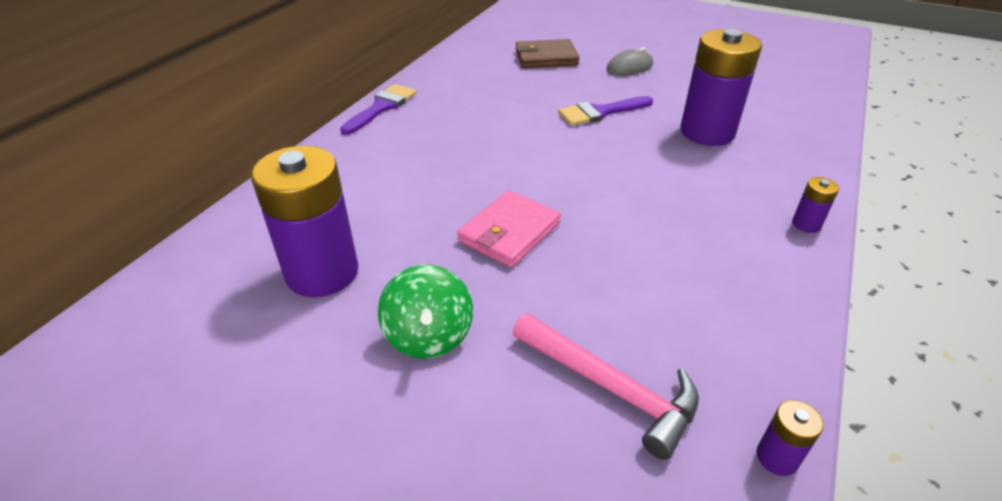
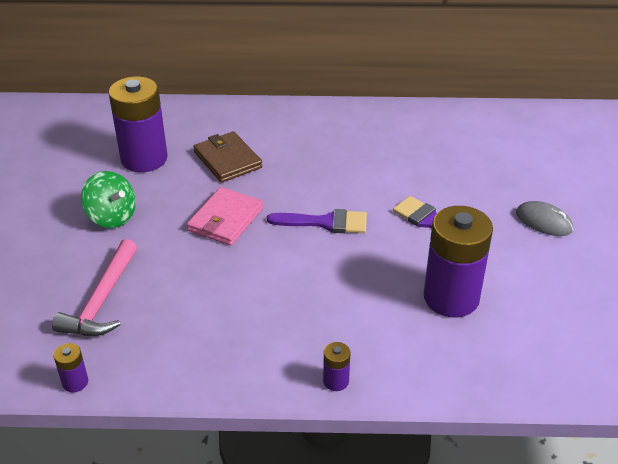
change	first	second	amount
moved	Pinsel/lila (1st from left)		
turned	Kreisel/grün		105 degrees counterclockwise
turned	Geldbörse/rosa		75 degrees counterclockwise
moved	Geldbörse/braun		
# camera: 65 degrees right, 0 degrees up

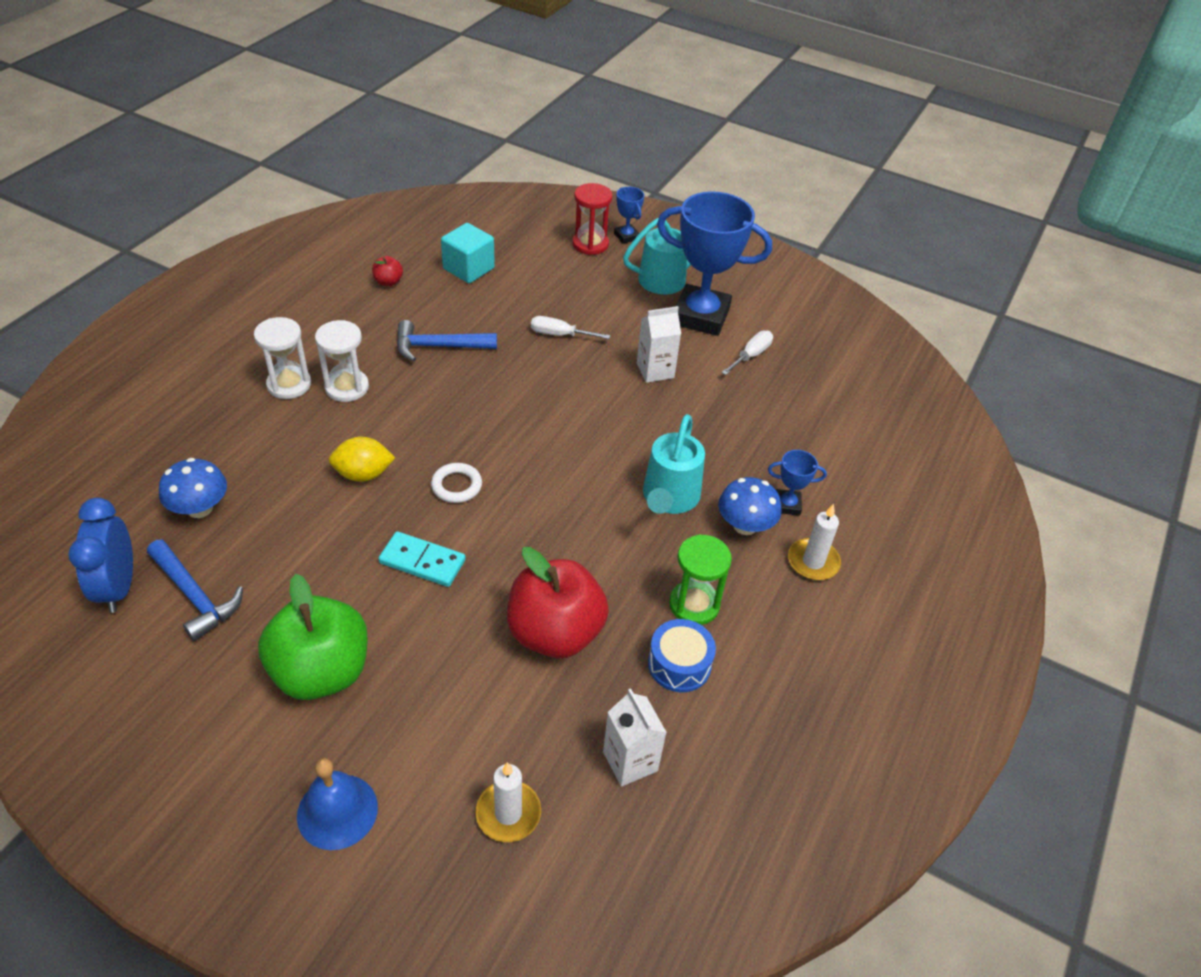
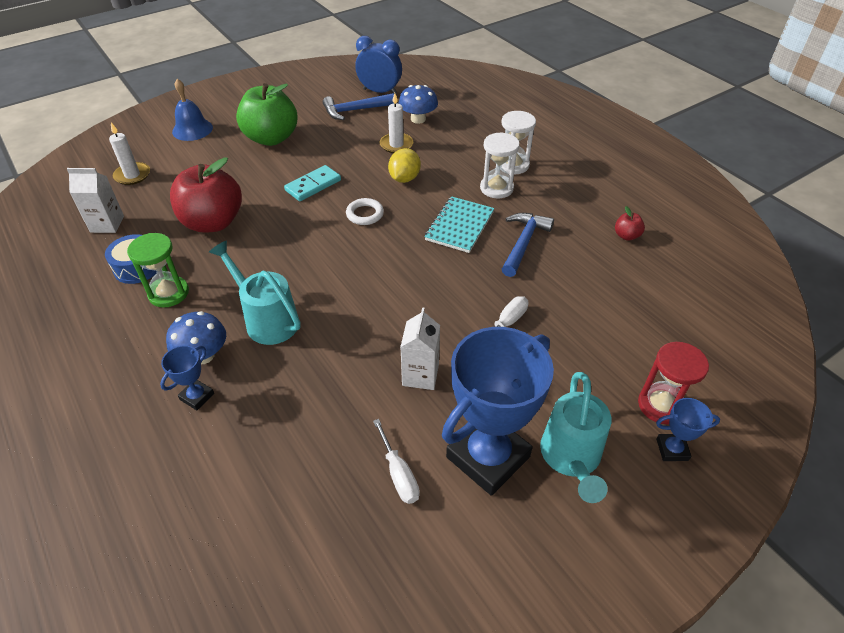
change	first	second	amount
removed	Kubus/türkis		
moved	Kerze/weiß (2nd from left)		
added		Notizbuch/türkis	
# camera: 120 degrees right, 0 degrees up

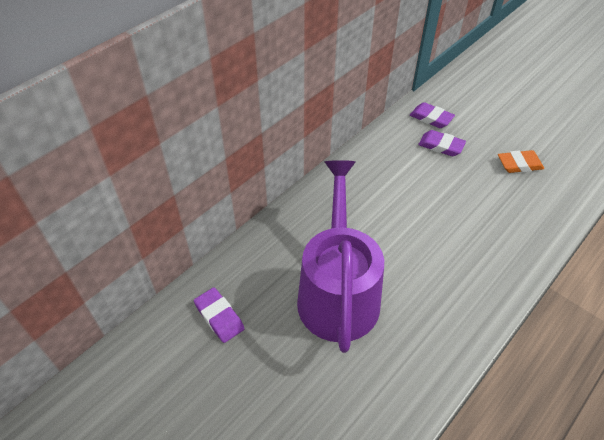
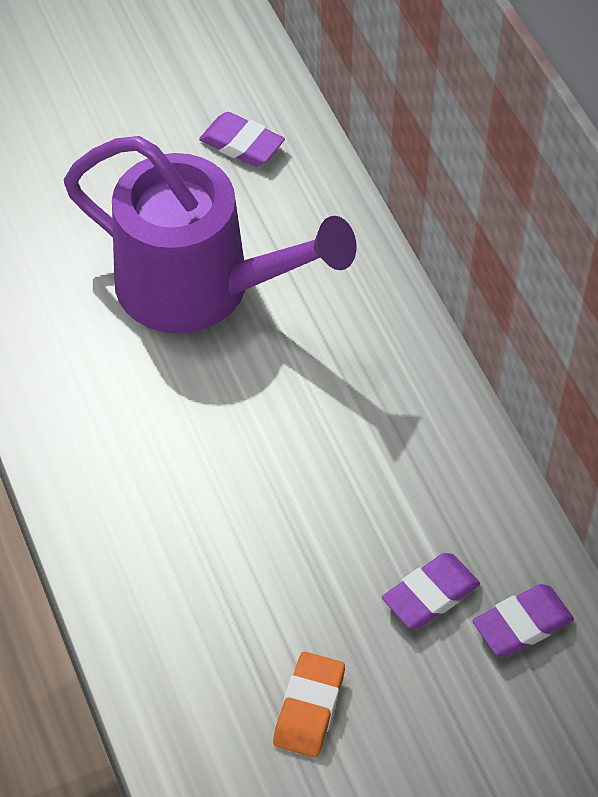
change	first	second	amount
turned	Radiergummi/lila (1st from left)		45 degrees clockwise
# camera: 115 degrees right, 5 degrees up

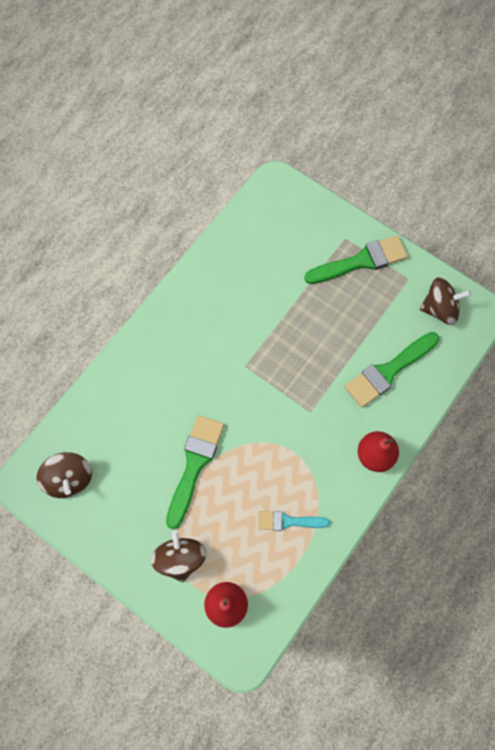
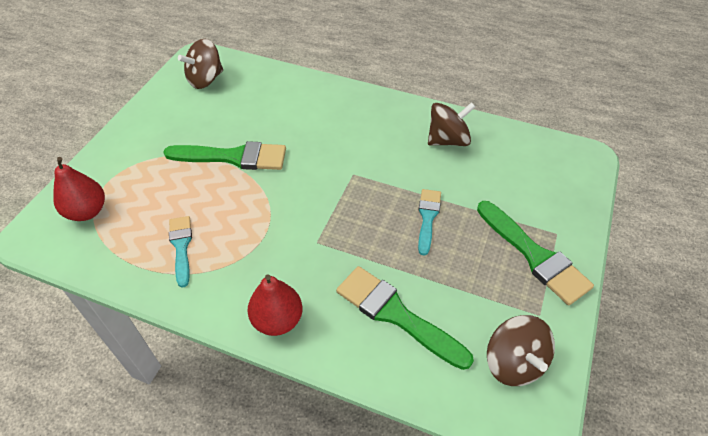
change	first	second	amount
moved	Kreisel/braun (2nd from left)		
added		Pinsel/türkis (2nd from left)	
# camera: 75 degrees right, 20 degrees down

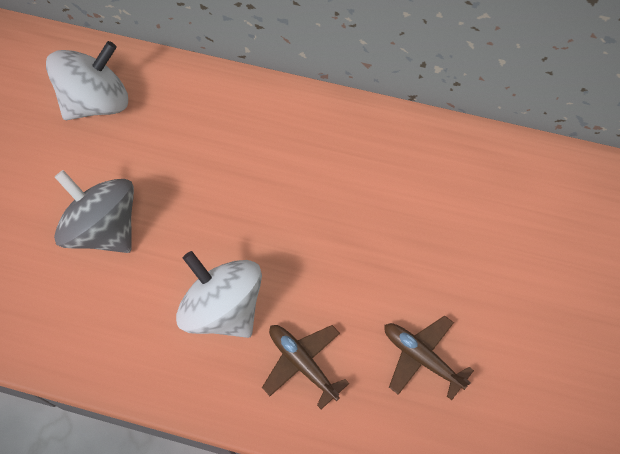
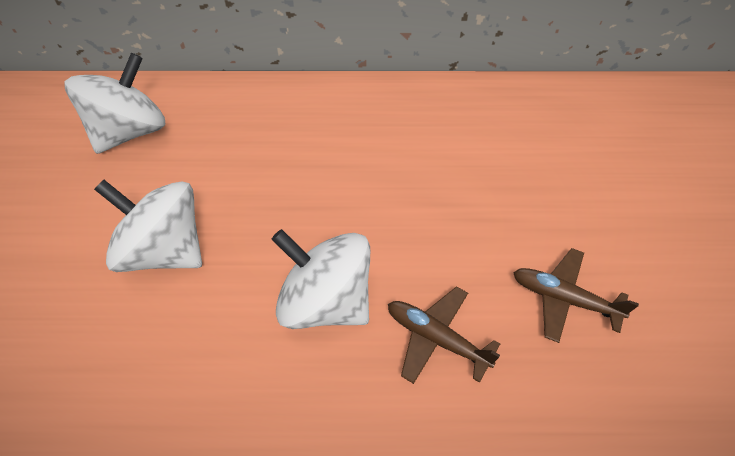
change	first	second	amount
recoloured	Kreisel/grau	Kreisel/weiß (2nd from left)	
# camera: 15 degrees left, 10 degrees down

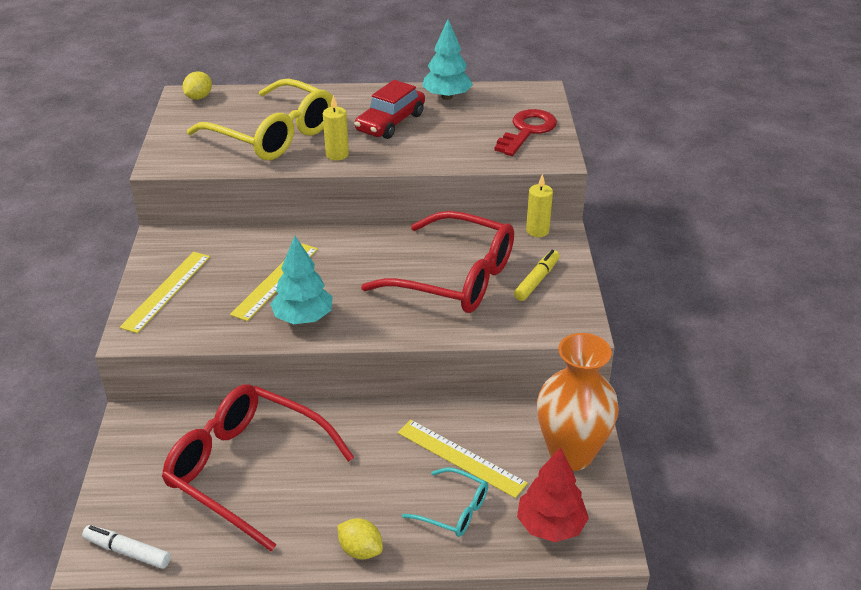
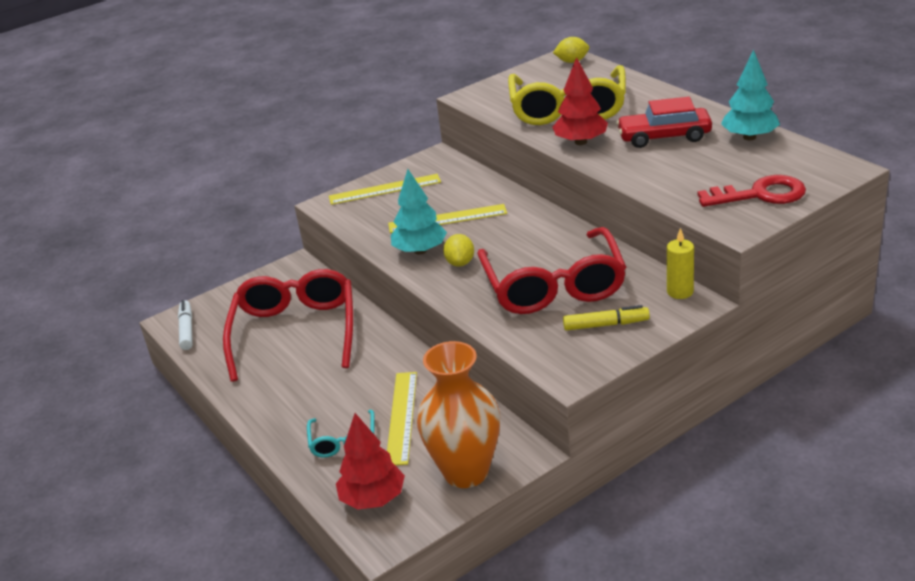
change	first	second	amount
replaced	Kerze/gelb (1st from left)	Baum/rot (2nd from left)	
moved	Zitrone/gelb (2nd from left in the first image)	Zitrone/gelb (1st from left)	
# camera: 60 degrees right, 5 degrees down

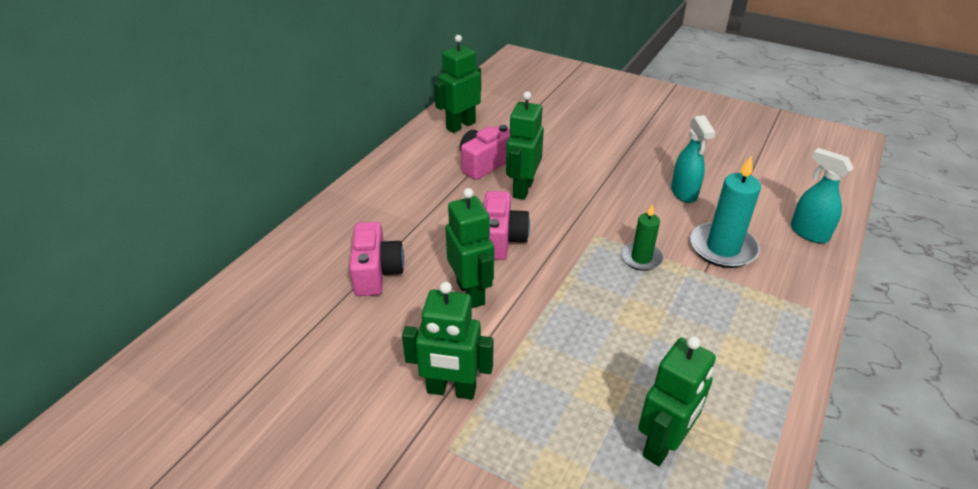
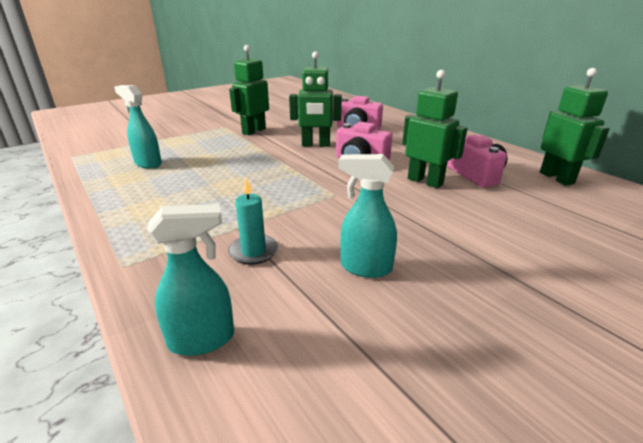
change	first	second	amount
removed	Kerze/grün		
replaced	Roboter/grün (5th from left)	Sprühflasche/türkis (1st from left)	
resized	Kerze/türkis		x0.61
# camera: 115 degrees right, 10 degrees down

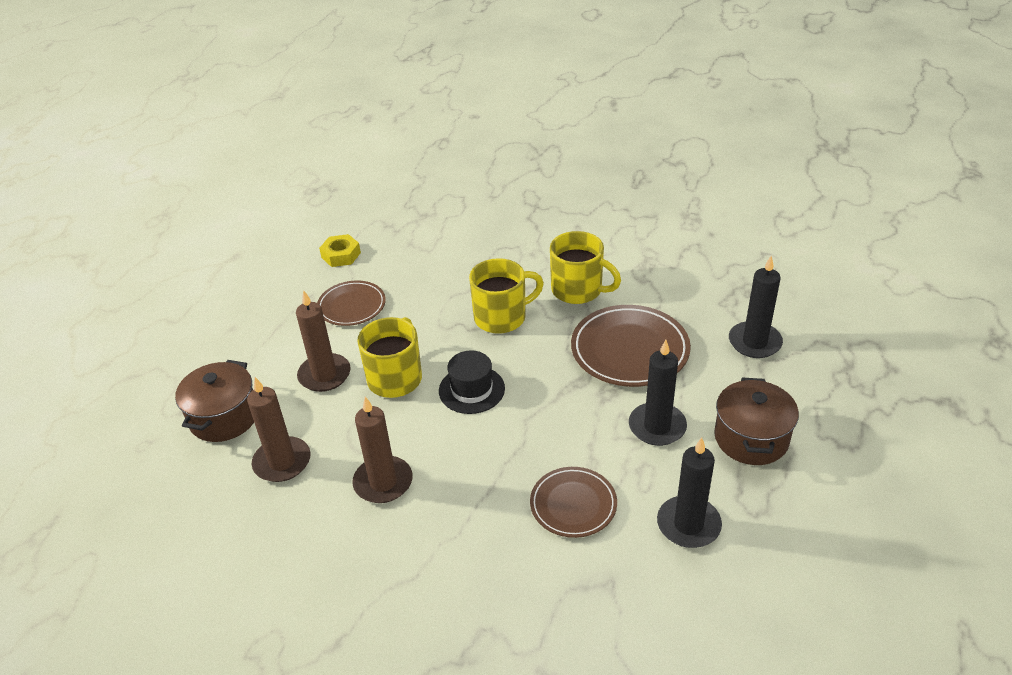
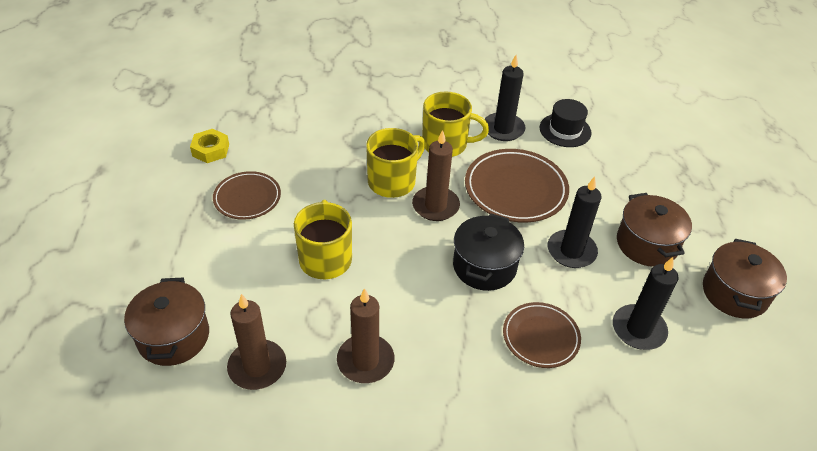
change	first	second	amount
moved	Kerze/braun (2nd from left in the first image)	Kerze/braun (3rd from left)	
moved	Hut/schwarz		
moved	Kerze/schwarz (3rd from left in the first image)	Kerze/schwarz (1st from left)	
added		Kochtopf/schwarz	
added		Kochtopf/braun (3rd from left)	
# camera: 25 degrees left, 5 degrees up

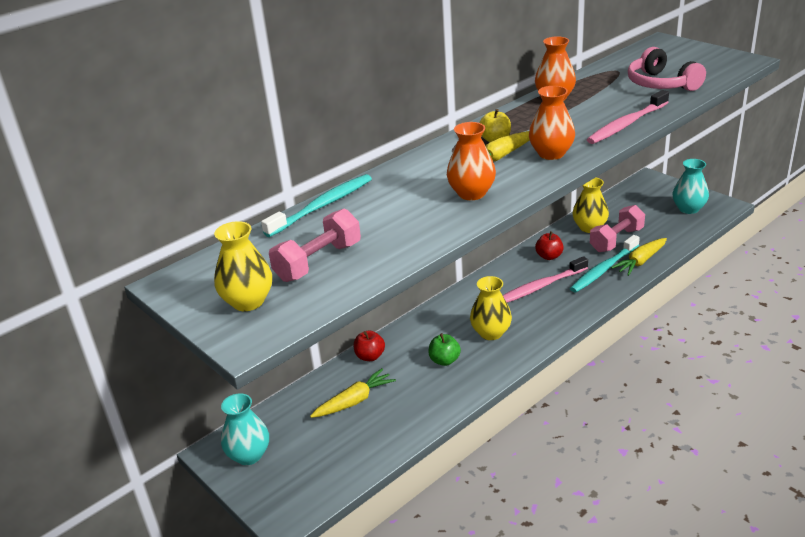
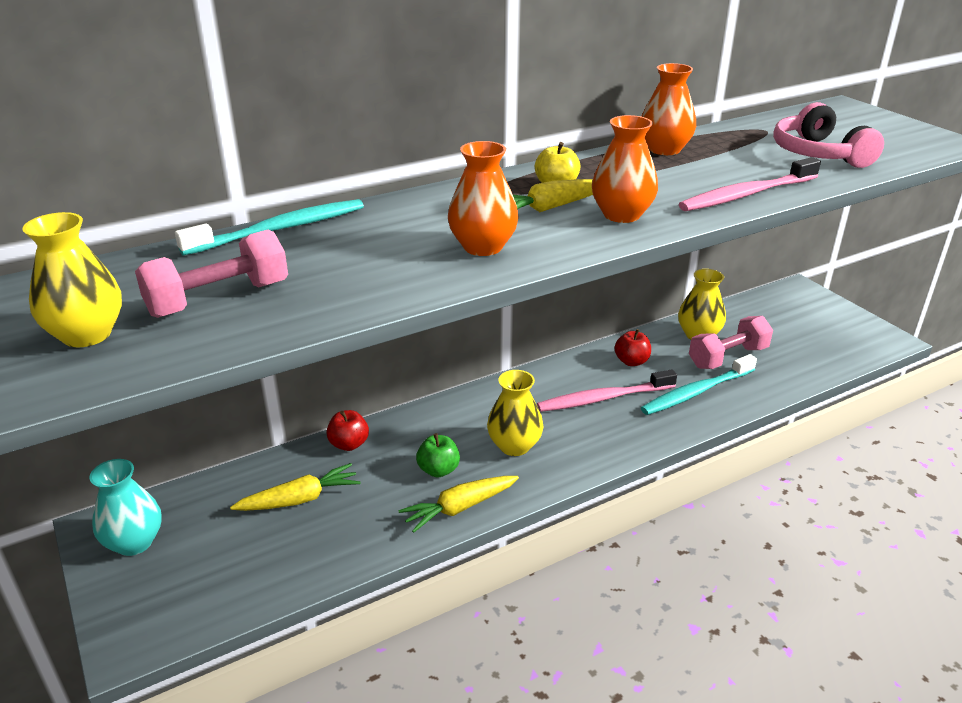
change	first	second	amount
moved	Karotte/gelb (3rd from left in the first image)	Karotte/gelb (2nd from left)	
removed	Vase/türkis (2nd from left)		
# camera: 10 degrees right, 0 degrees up

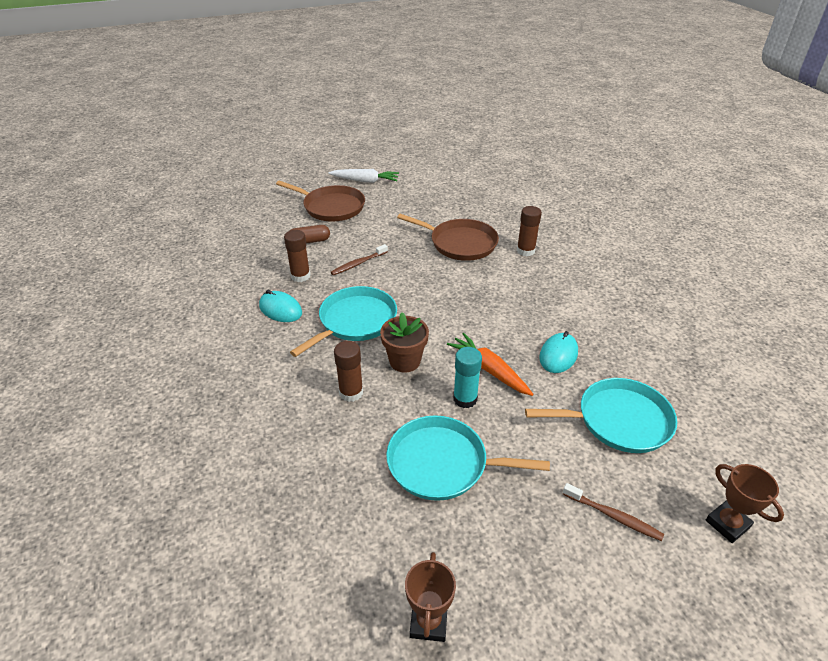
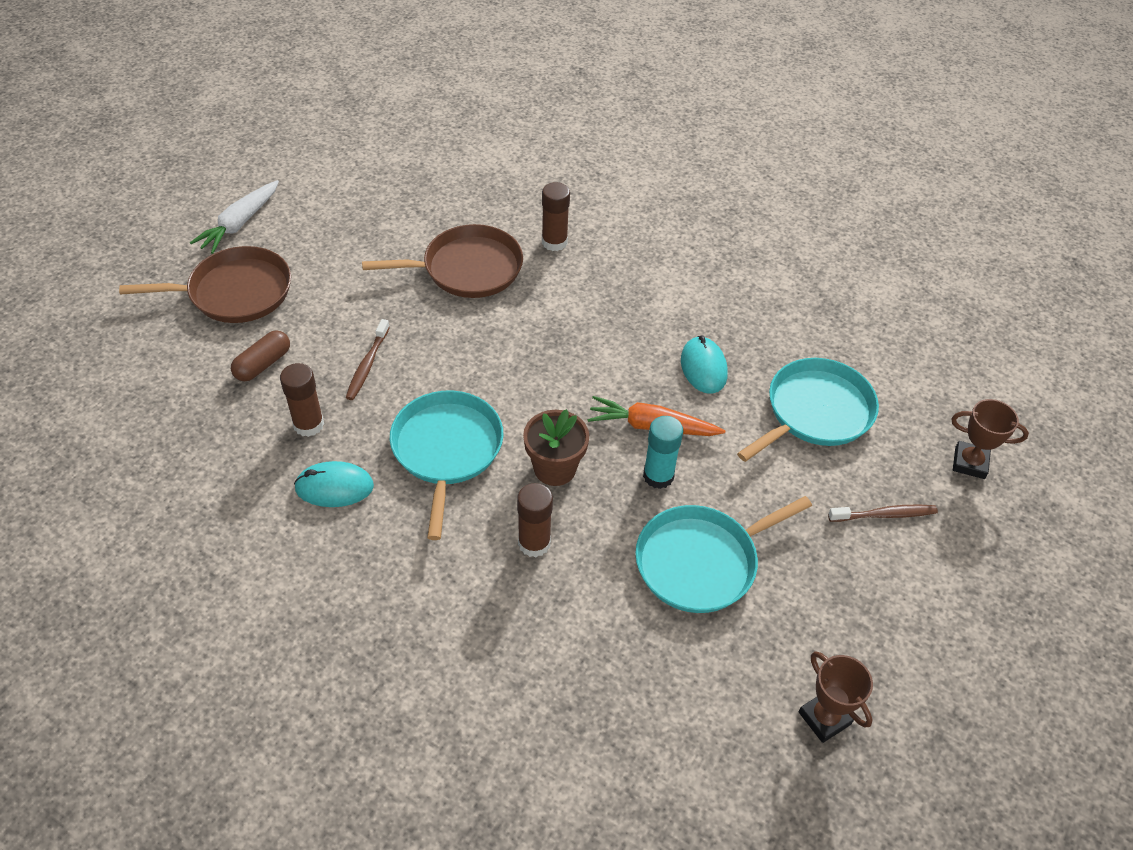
change	first	second	amount
turned	Karotte/weiß		150 degrees clockwise
# camera: 40 degrees left, 10 degrees up

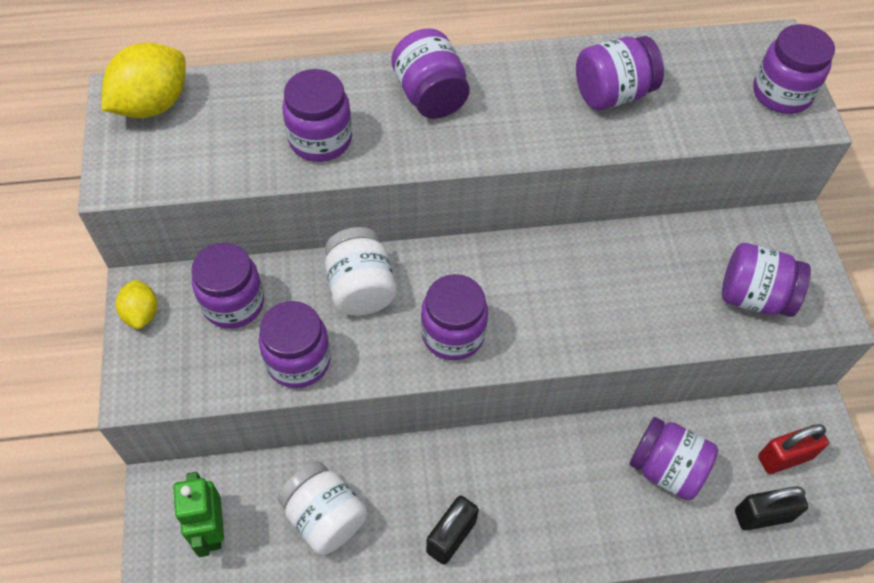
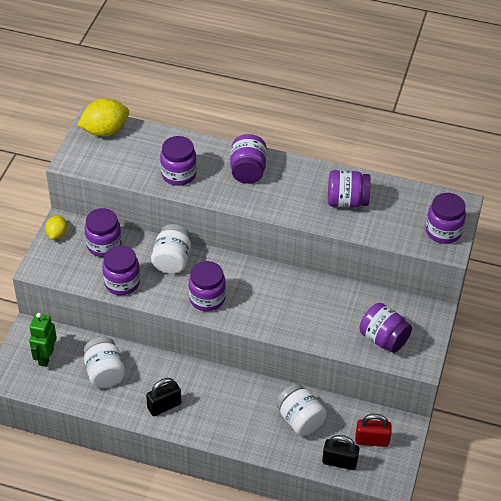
change	first	second	amount
recoloured	Einmachglas/lila (7th from left)	Einmachglas/weiß (3rd from left)	
# camera: 25 degrees right, 10 degrees down

